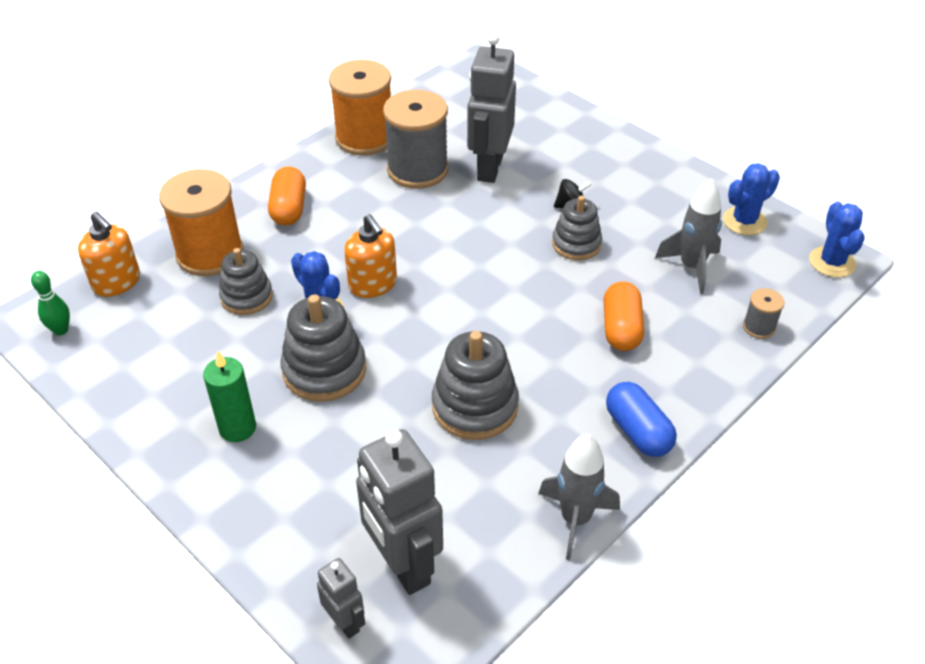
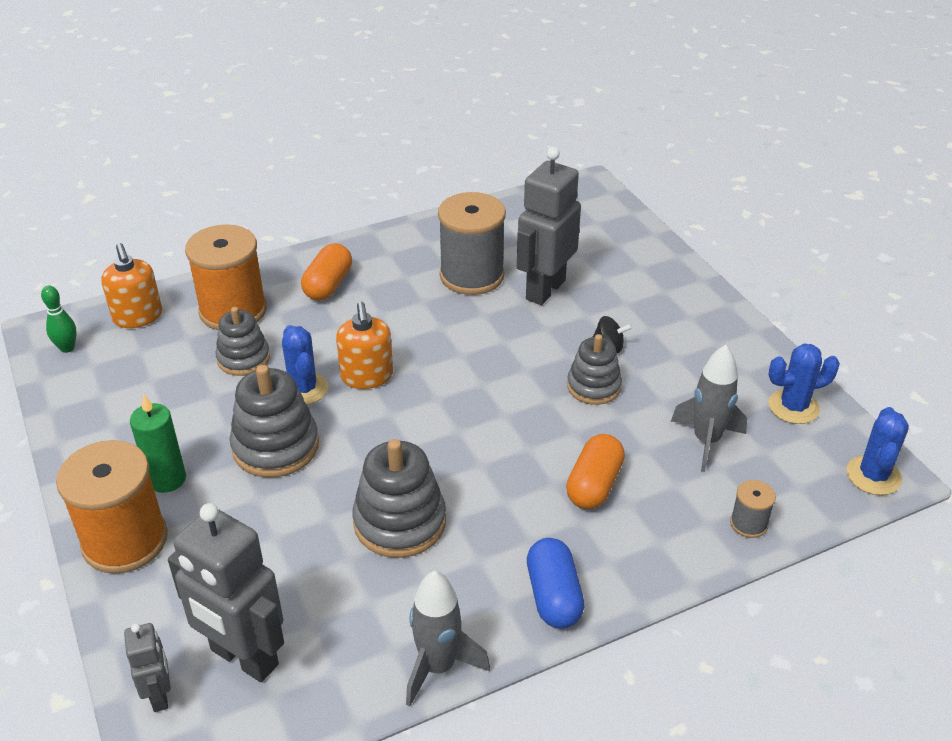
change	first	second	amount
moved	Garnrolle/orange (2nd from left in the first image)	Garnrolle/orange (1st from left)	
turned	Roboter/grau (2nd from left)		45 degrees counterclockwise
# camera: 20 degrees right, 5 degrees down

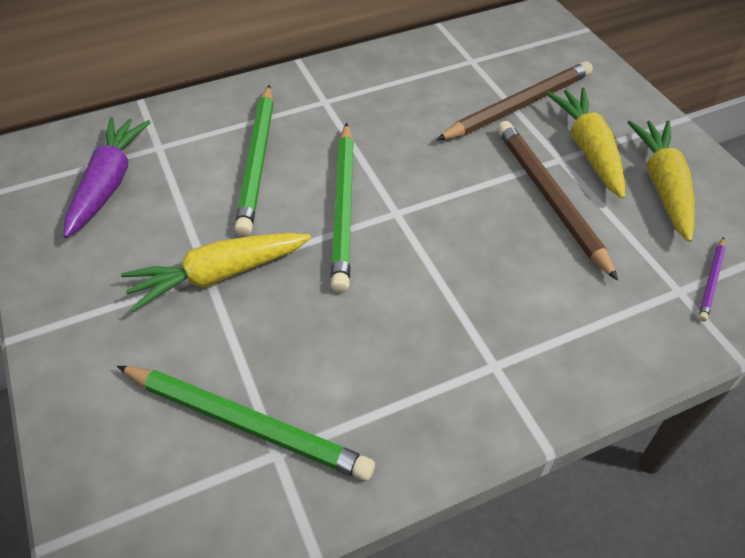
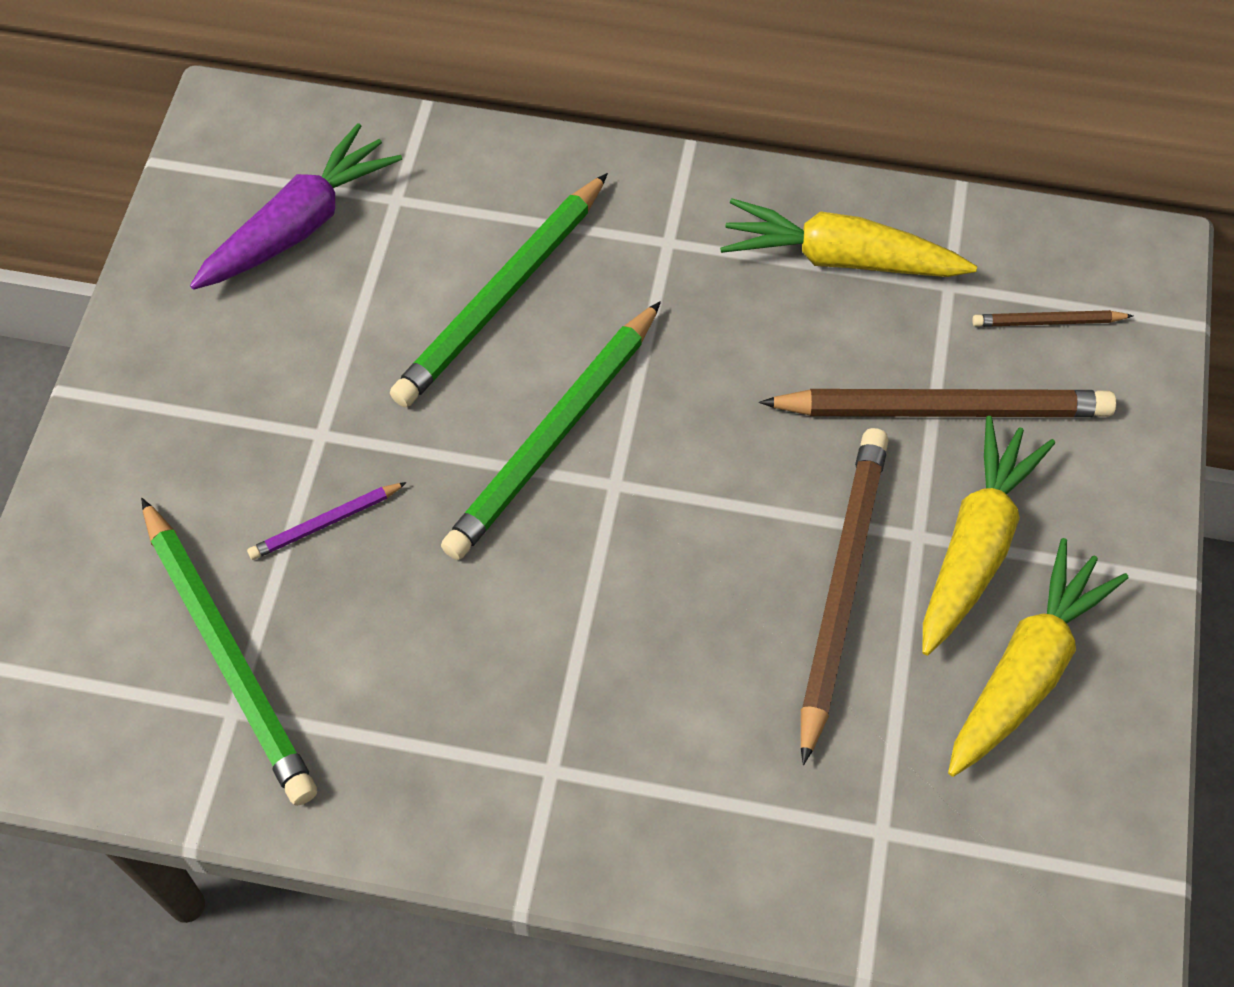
change	first	second	amount
moved	Karotte/gelb (1st from left)		
moved	Bleistift/lila		
added		Bleistift/braun (3rd from left)	
# camera: 35 degrees right, 10 degrees up

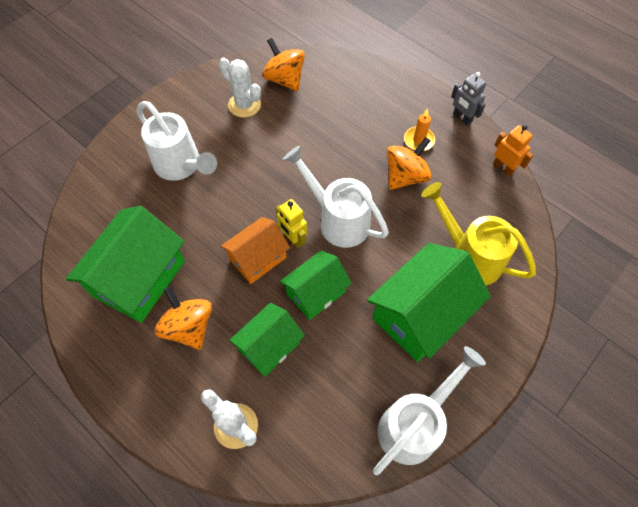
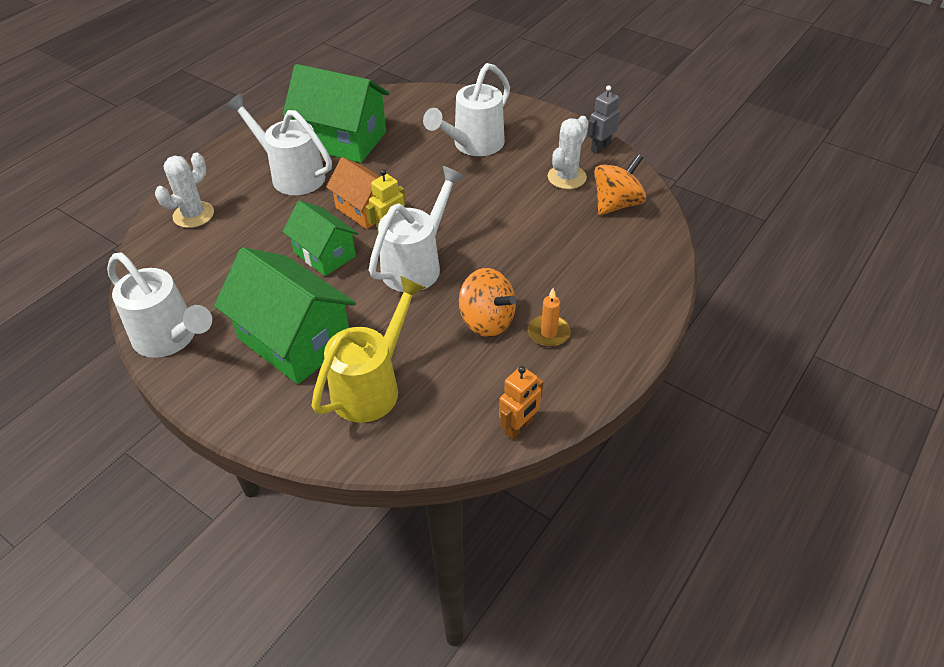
change	first	second	amount
replaced	Kreisel/orange (1st from left)	Gießkanne/weiß (2nd from left)	
removed	Haus/grün (2nd from left)		
moved	Roboter/grau		
# camera: 85 degrees right, 15 degrees down

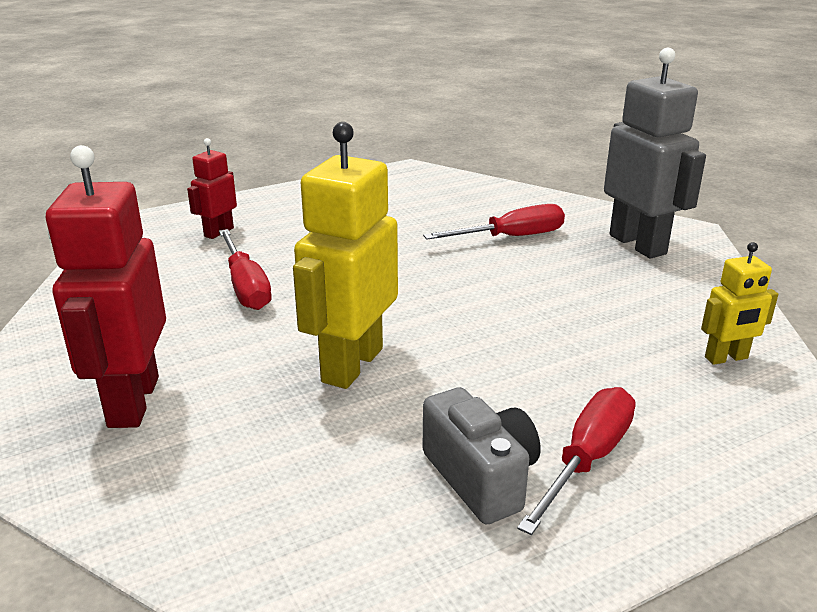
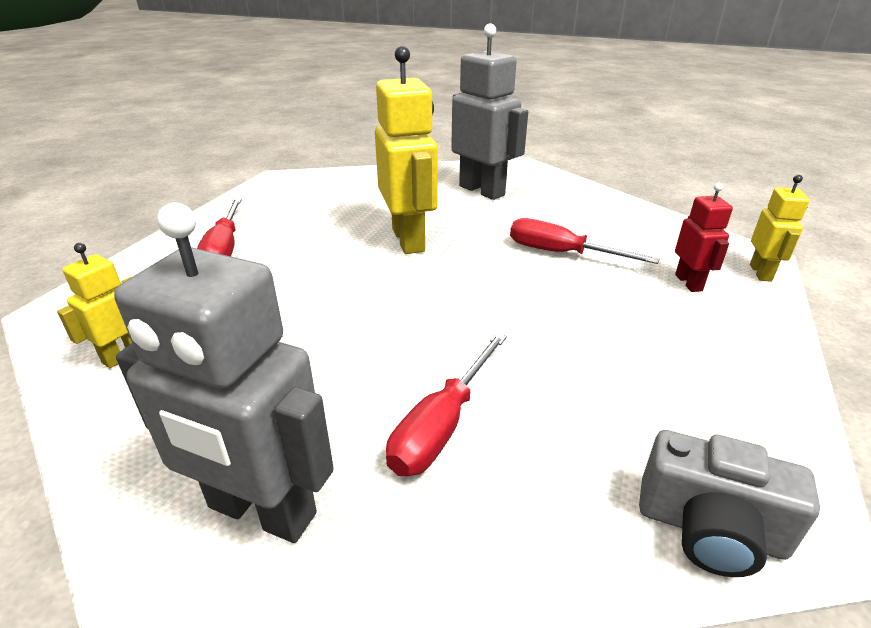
change	first	second	amount
recoloured	Roboter/rot (1st from left)	Roboter/grau (2nd from left)	
moved	Kamera/grau		
added		Roboter/gelb (3rd from left)	
# camera: 140 degrees right, 5 degrees up

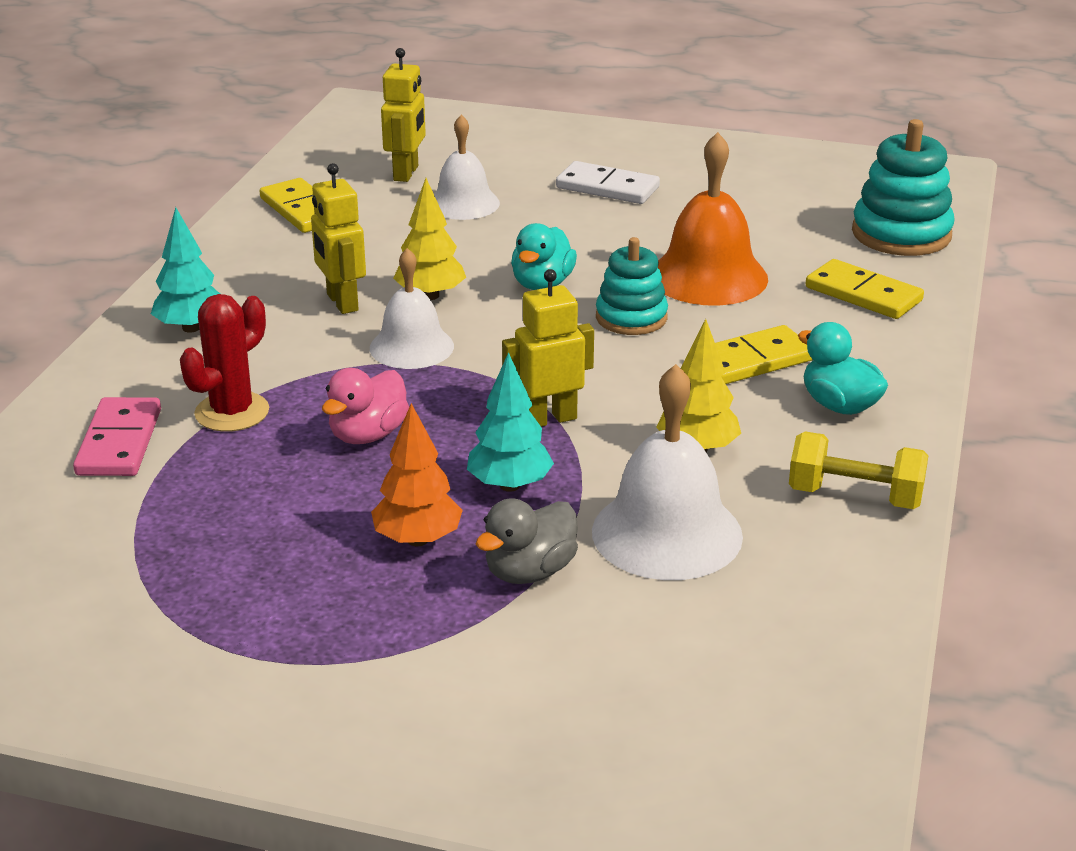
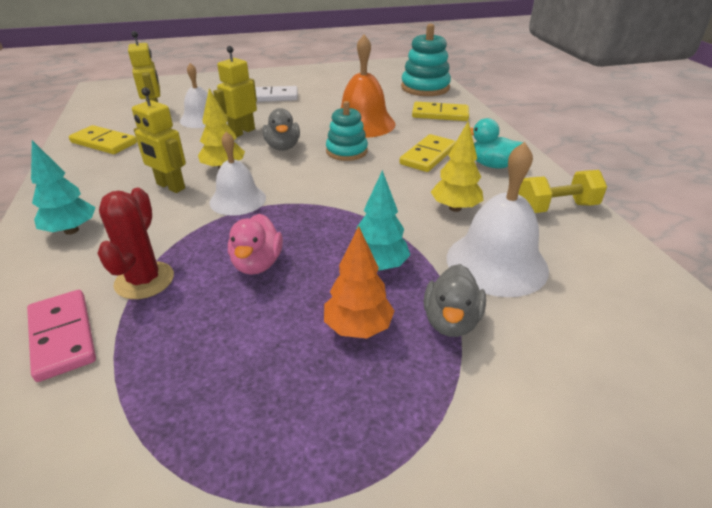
change	first	second	amount
moved	Roboter/gelb (3rd from left)		
recoloured	Ente/türkis (1st from left)	Ente/grau (1st from left)	
# camera: 30 degrees left, 5 degrees up

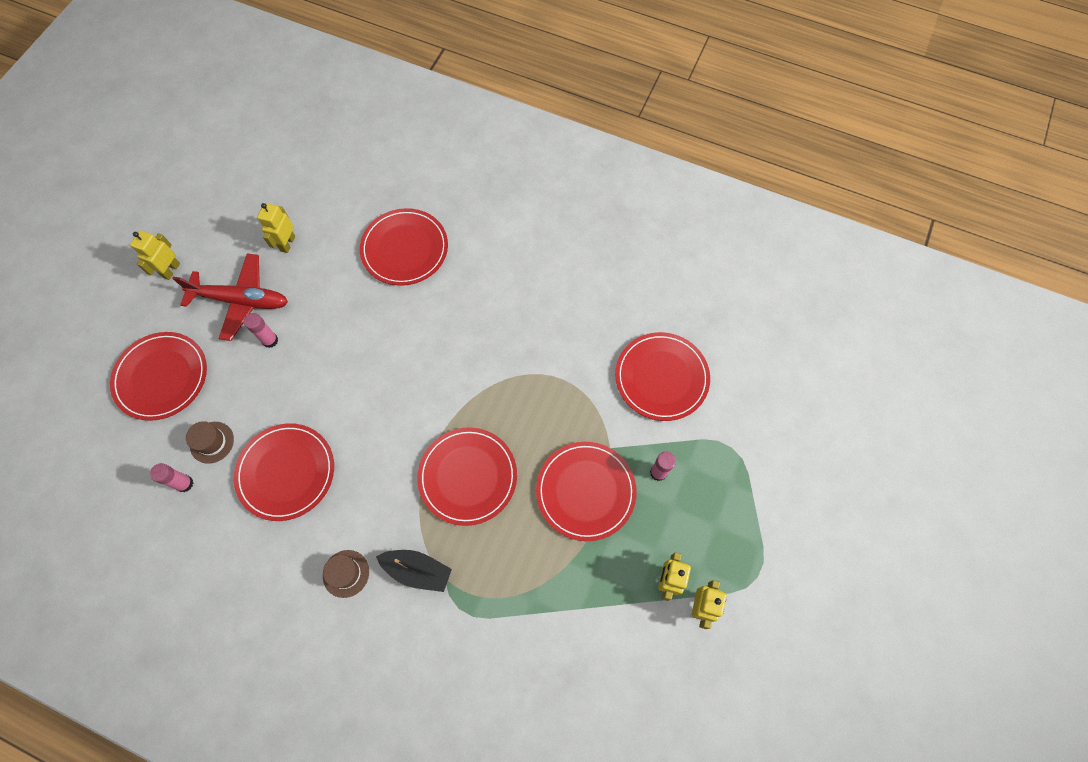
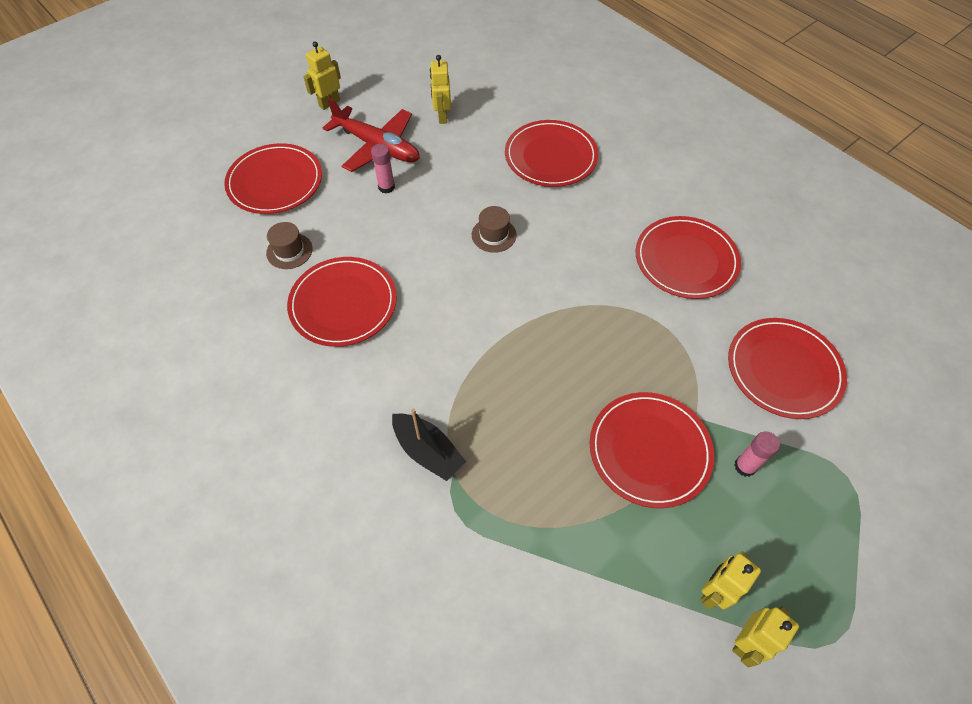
change	first	second	amount
removed	Klebestift/rosa (1st from left)		
turned	Roboter/gelb (2nd from left)		45 degrees counterclockwise
moved	Hut/braun (2nd from left)		
moved	Teller/rot (4th from left in the first image)	Teller/rot (5th from left)	
# camera: 25 degrees right, 10 degrees down

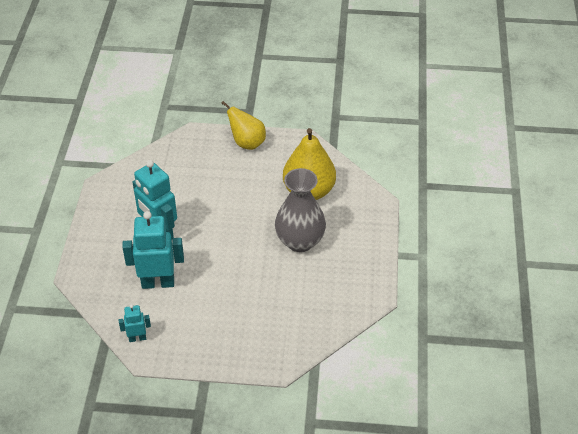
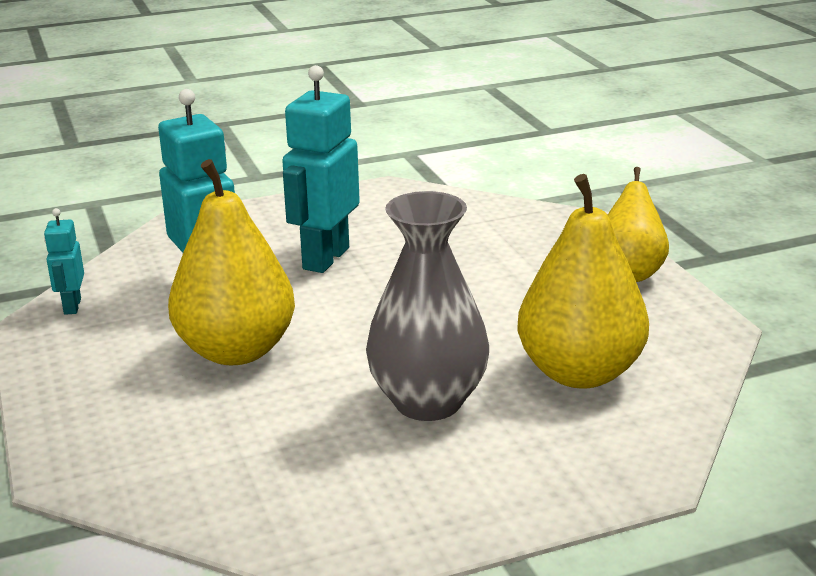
change	first	second	amount
turned	Roboter/türkis (1st from left)		150 degrees counterclockwise
added		Birne/gelb (1st from left)	
# camera: 65 degrees right, 20 degrees down

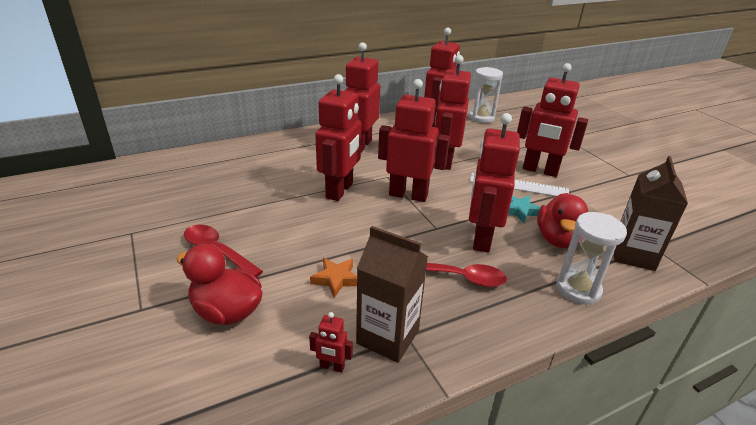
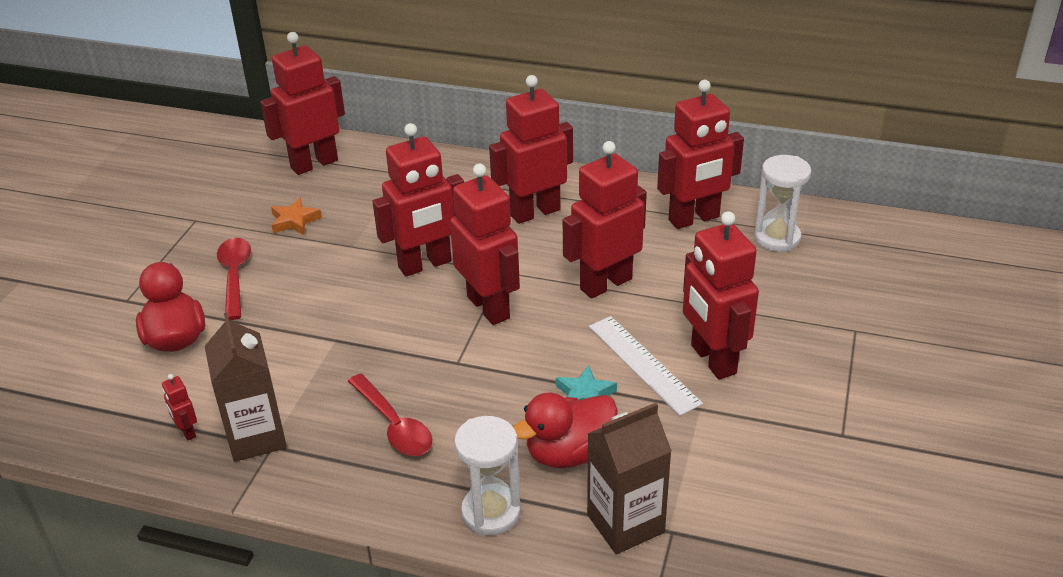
change	first	second	amount
moved	Stern/orange		
moved	Roboter/rot (7th from left in the first image)	Roboter/rot (2nd from left)	
# camera: 45 degrees right, 5 degrees up

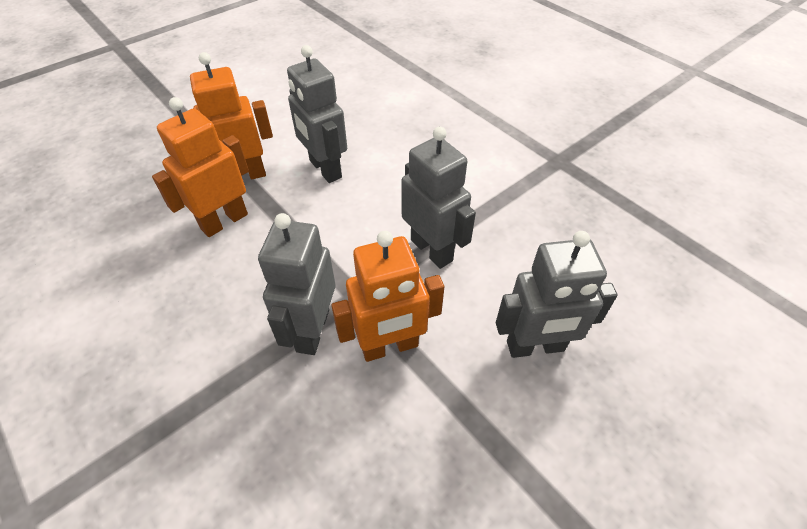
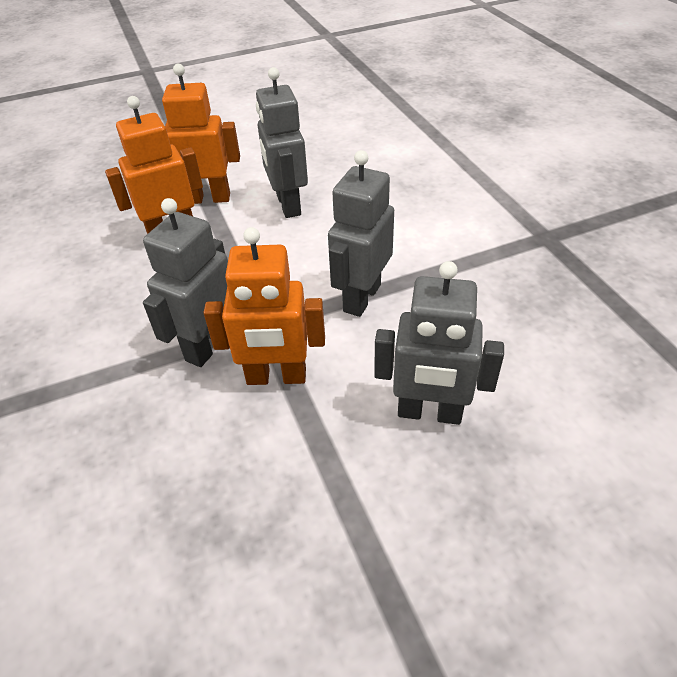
change	first	second	amount
turned	Roboter/grau (3rd from left)		135 degrees counterclockwise
# camera: 20 degrees right, 5 degrees down

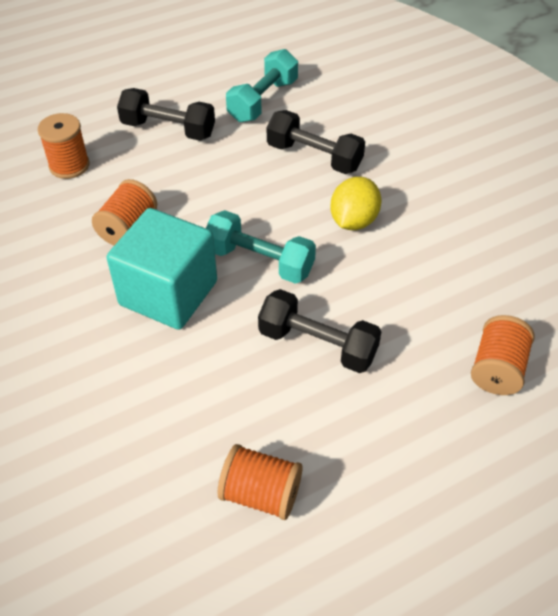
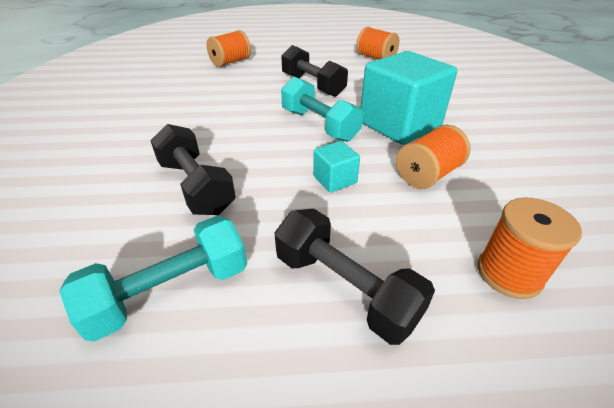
change	first	second	amount
removed	Zitrone/gelb		
added		Kubus/türkis (1st from left)	
# camera: 155 degrees left, 10 degrees down

